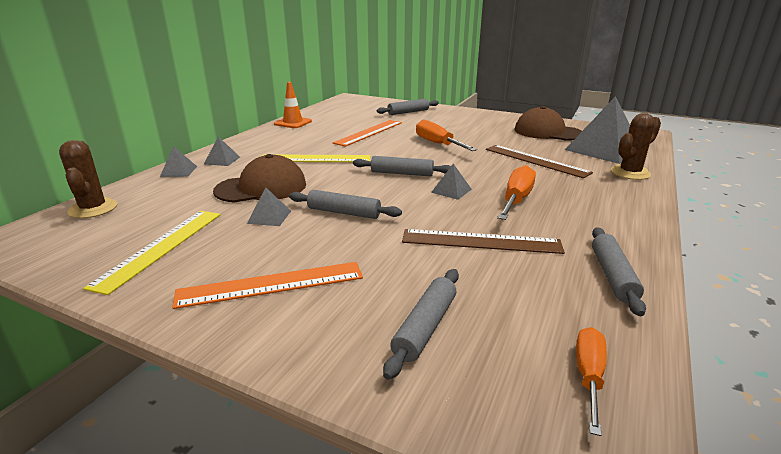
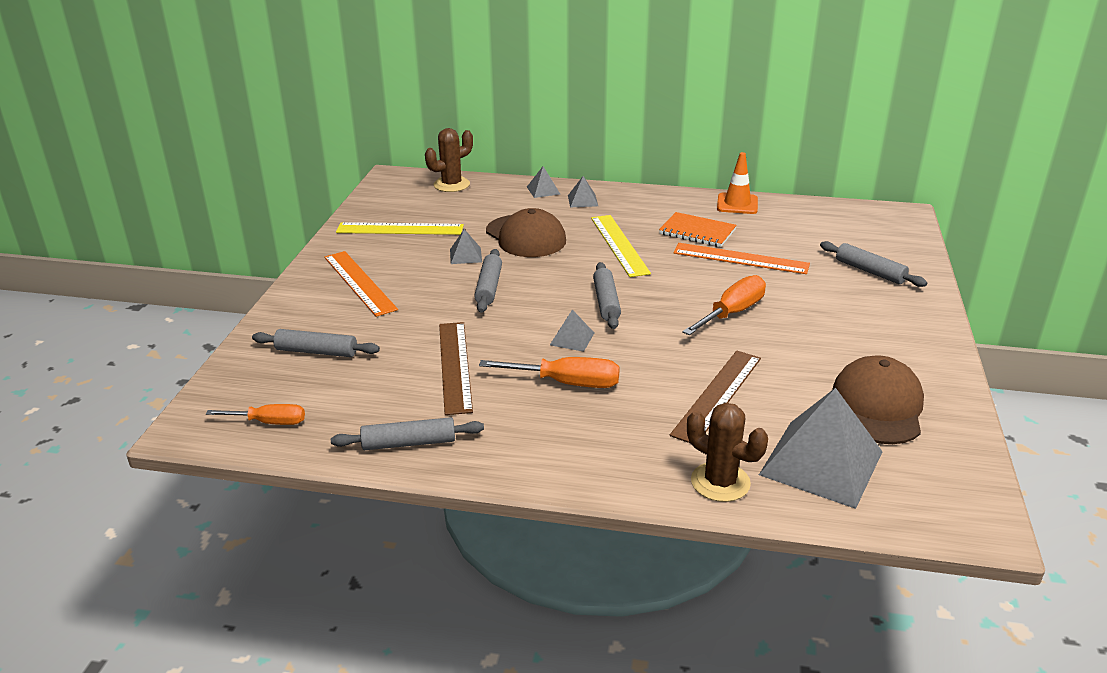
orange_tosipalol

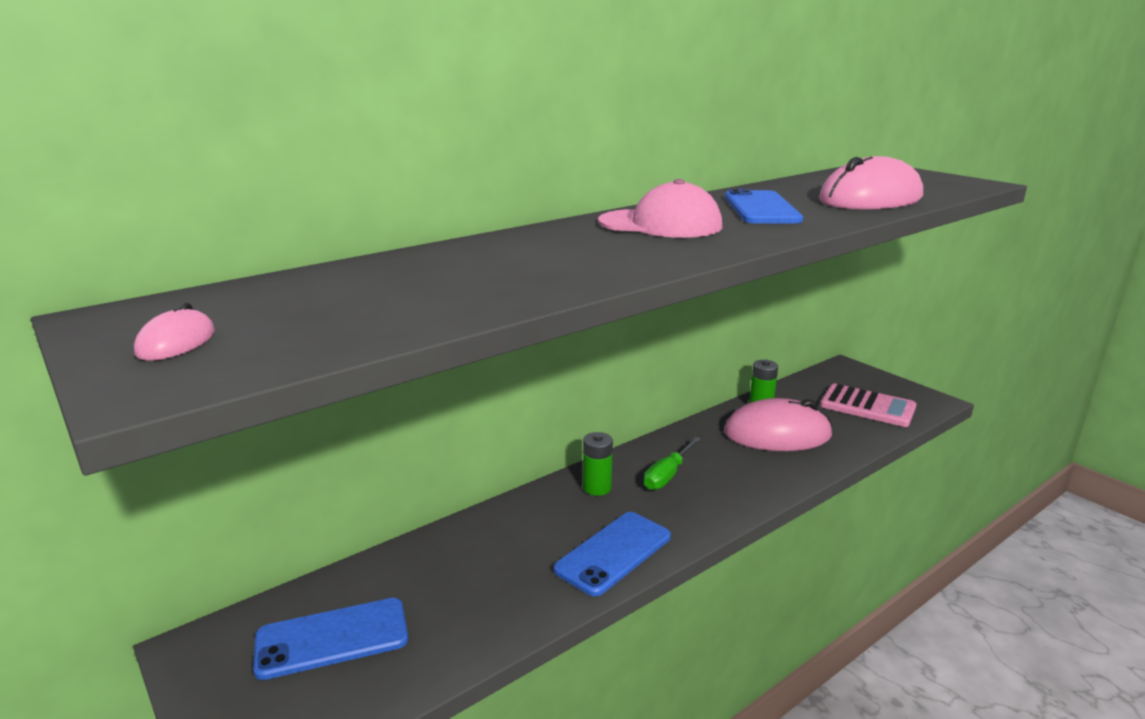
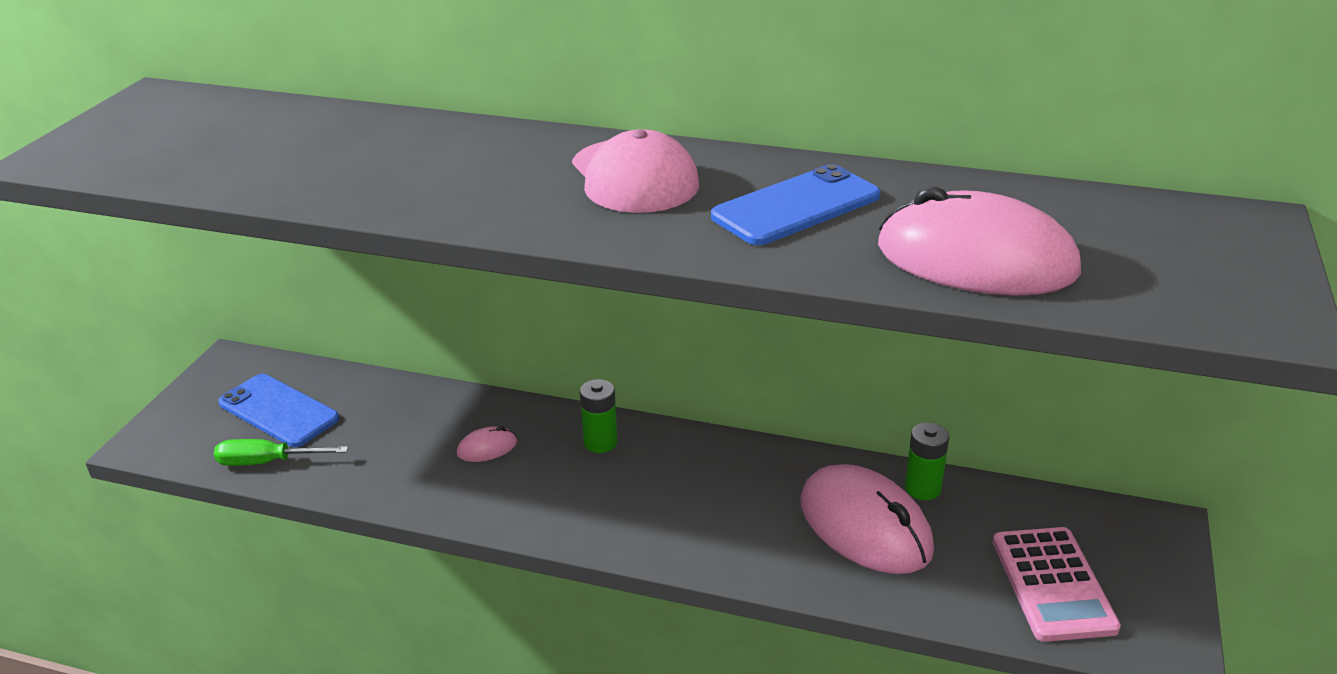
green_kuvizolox
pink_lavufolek (no. 1 from left)
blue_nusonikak (no. 2 from left in the first image)

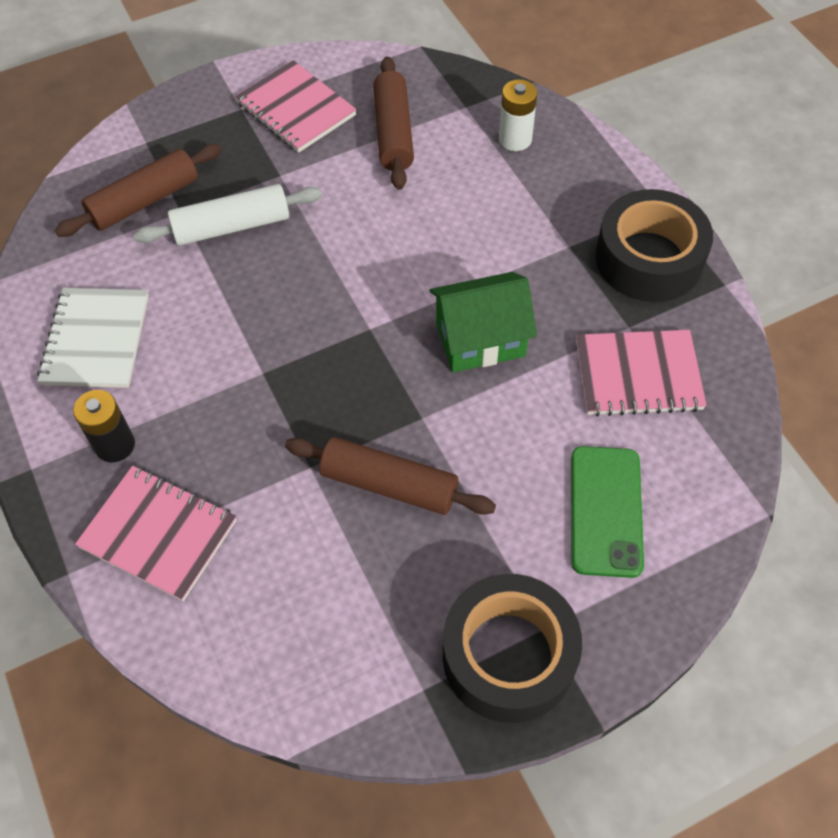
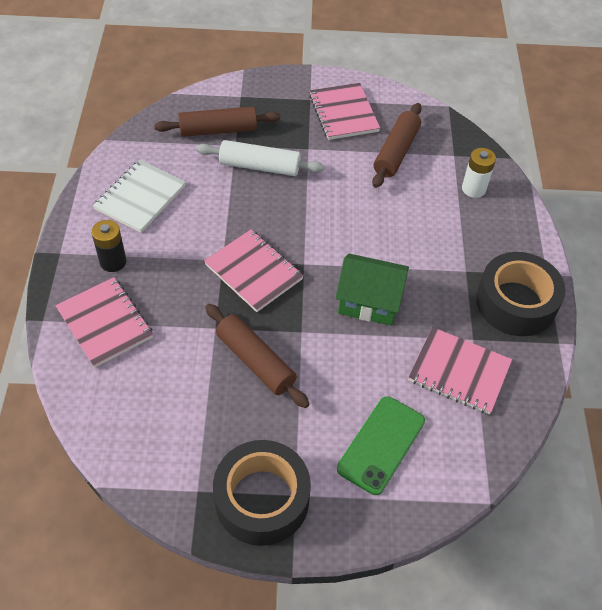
pink_tosipalol (no. 2 from left)

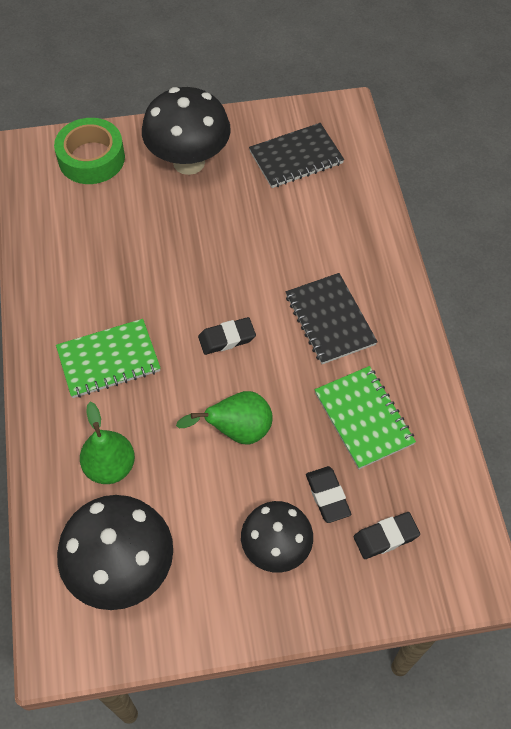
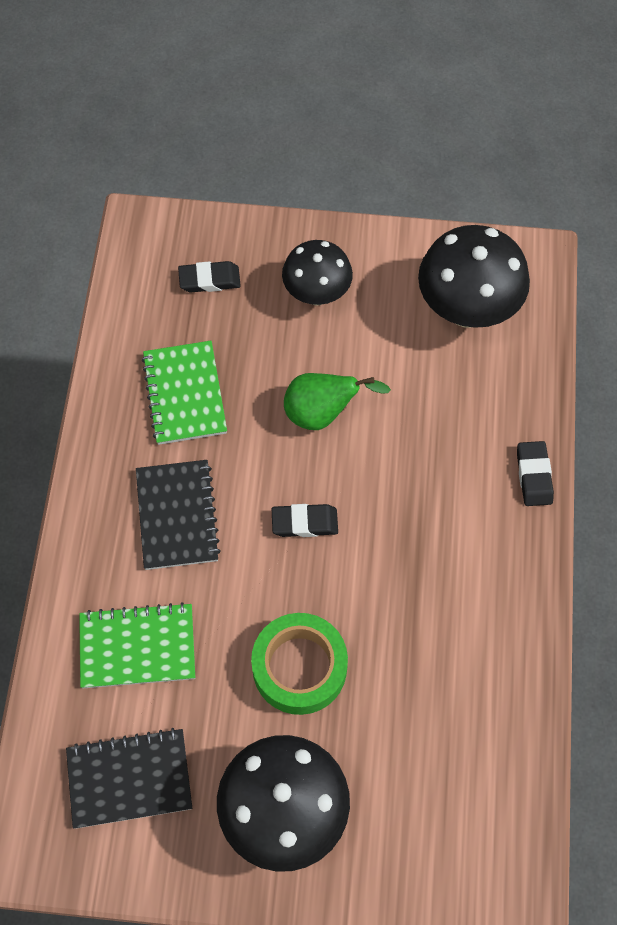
green_tosipalol (no. 1 from left)
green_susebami
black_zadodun (no. 3 from left)
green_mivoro (no. 1 from left in the first image)

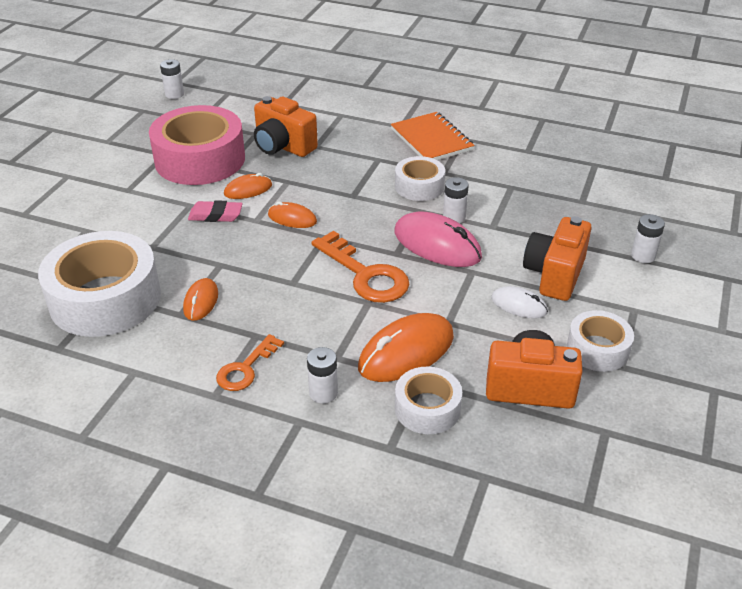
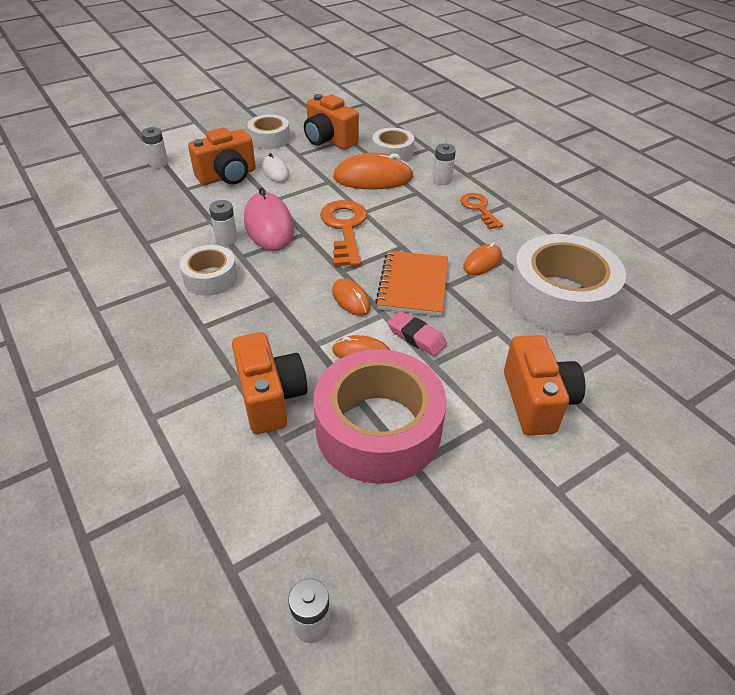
orange_tosipalol
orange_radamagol (no. 2 from left)
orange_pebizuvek (no. 4 from left)

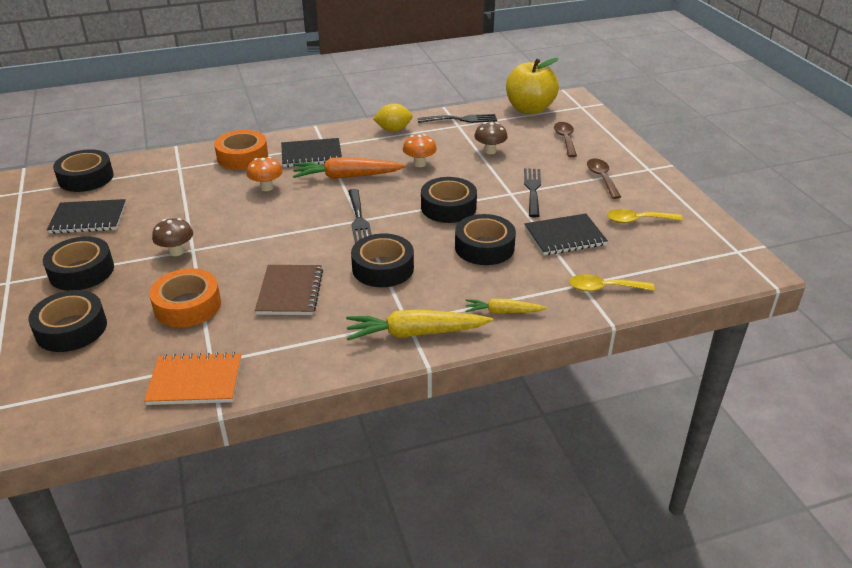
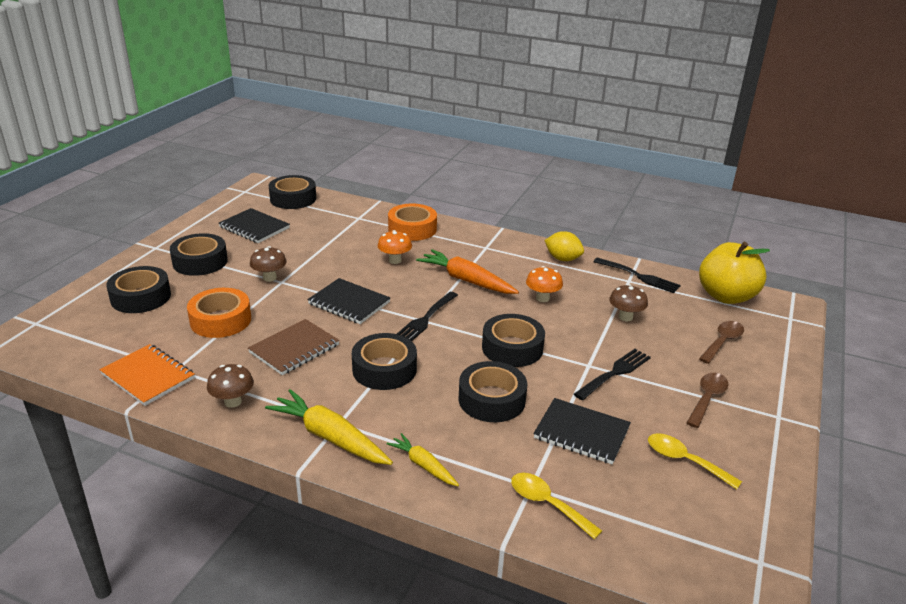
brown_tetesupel (no. 1 from left)
black_tosipalol (no. 2 from left)

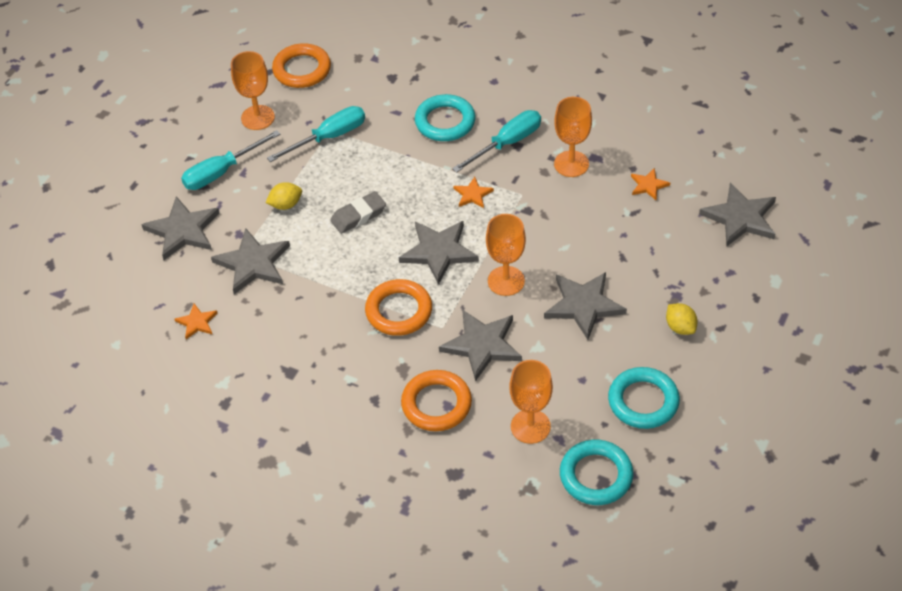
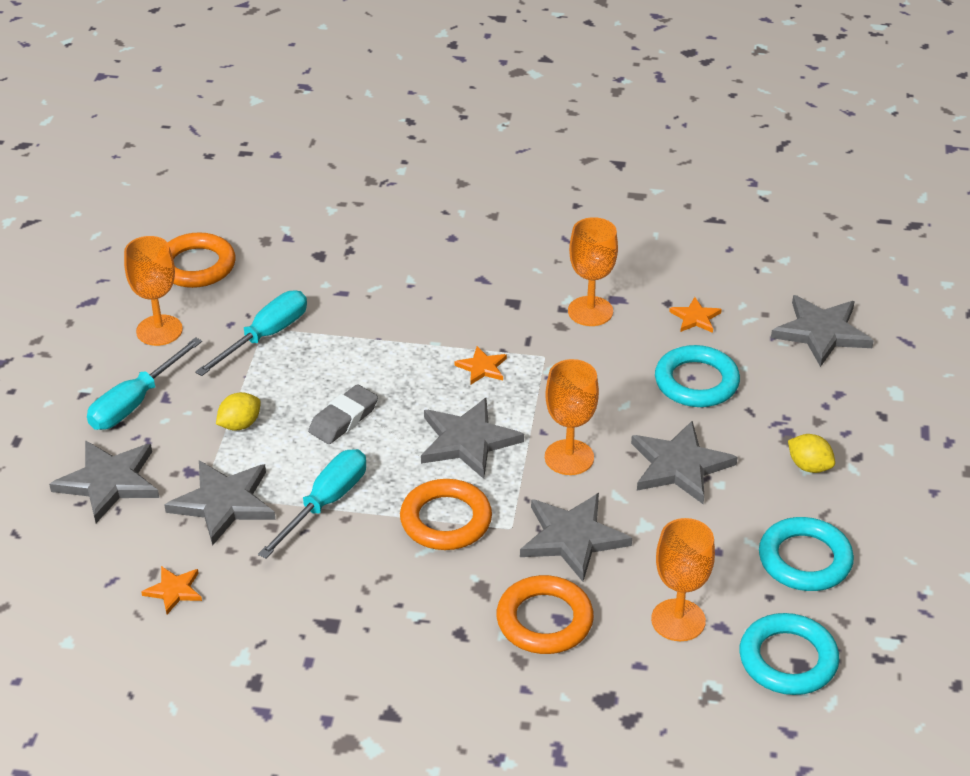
turquoise_kuvizolox (no. 3 from left)
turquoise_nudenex (no. 1 from left)

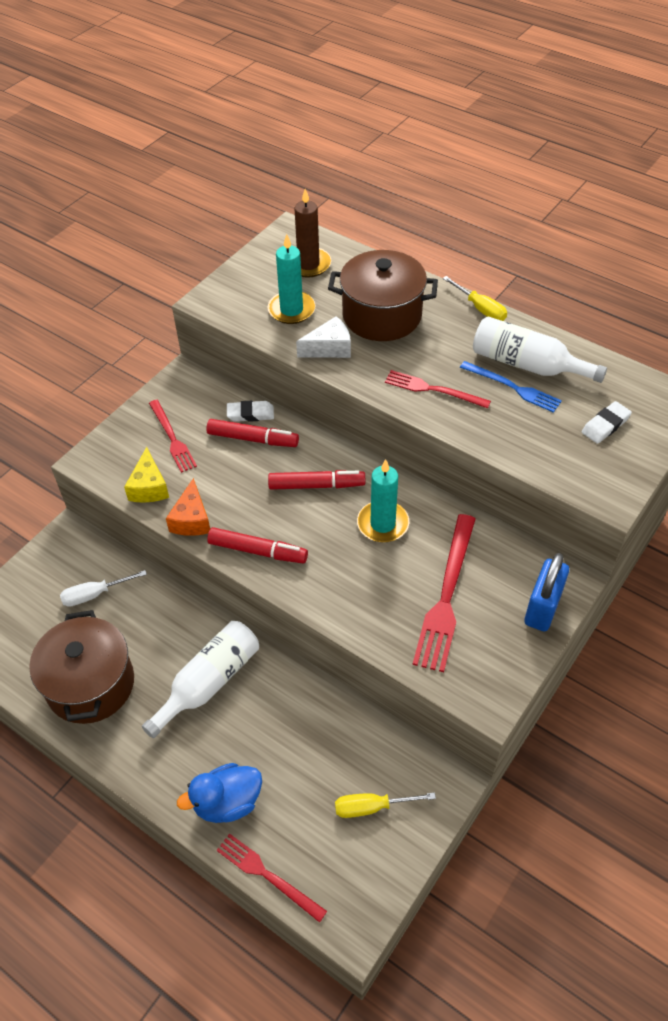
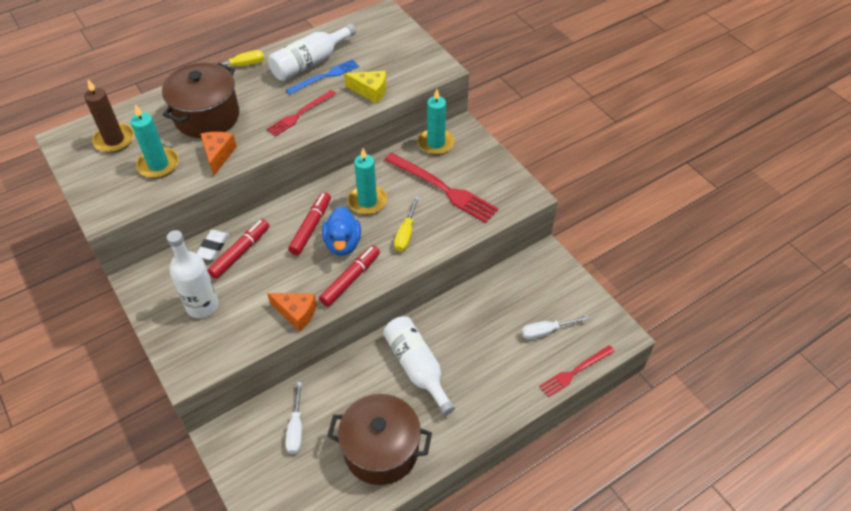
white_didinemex (no. 1 from left)
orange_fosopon (no. 1 from left)
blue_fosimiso
yellow_fosopon
yellow_kuvizolox (no. 2 from left)
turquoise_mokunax (no. 3 from left)
white_kuvizolox (no. 2 from left)
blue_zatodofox
white_zadodun (no. 2 from left in the first image)

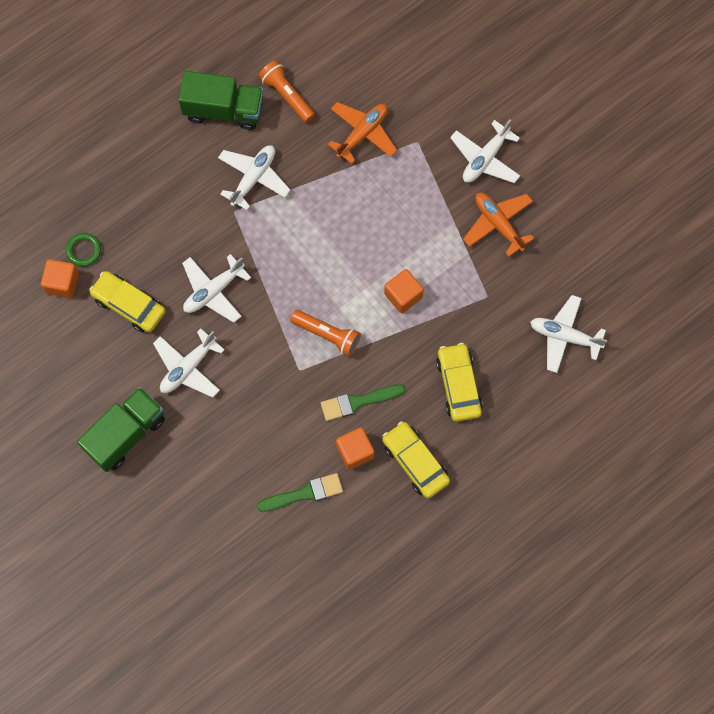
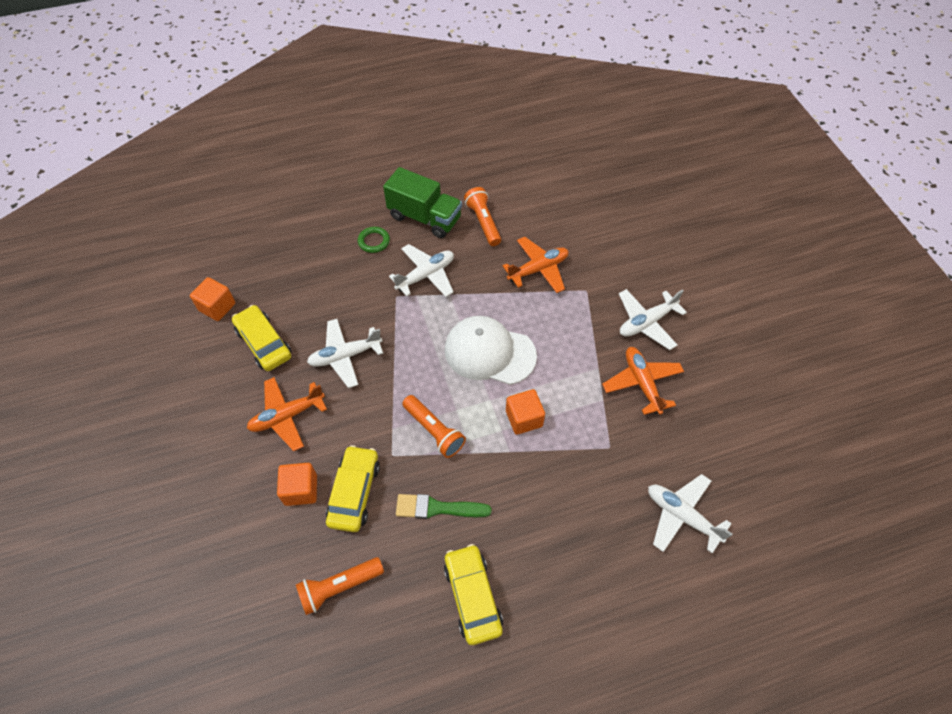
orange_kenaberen (no. 1 from left)
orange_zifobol (no. 2 from left)
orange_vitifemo (no. 1 from left)
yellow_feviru (no. 2 from left)
green_nudenex
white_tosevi
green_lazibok (no. 1 from left in the first image)

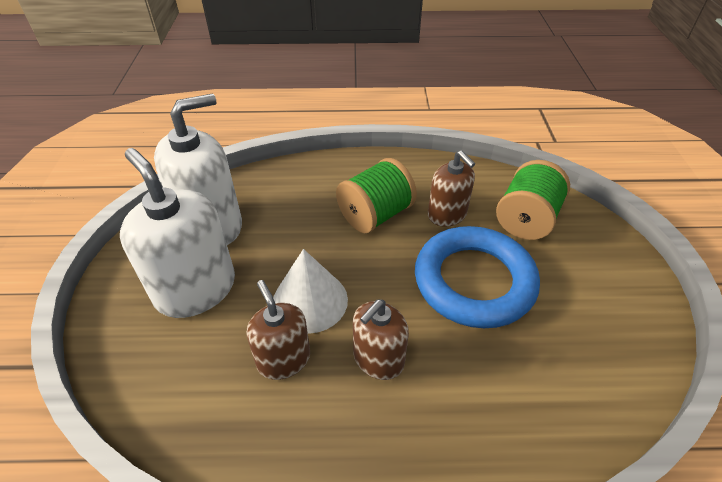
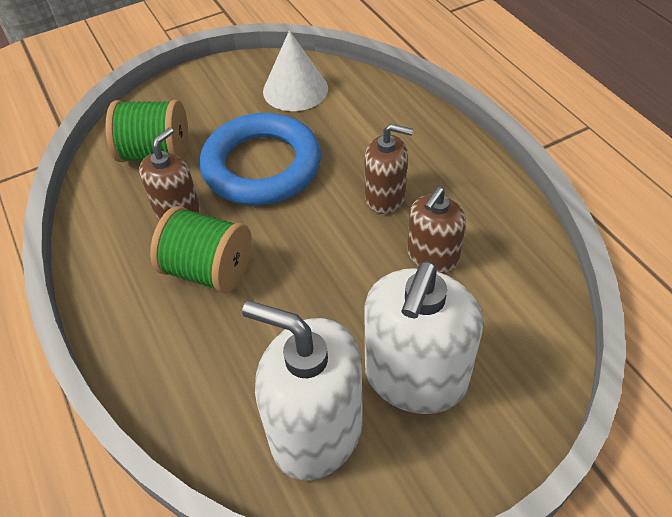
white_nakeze

